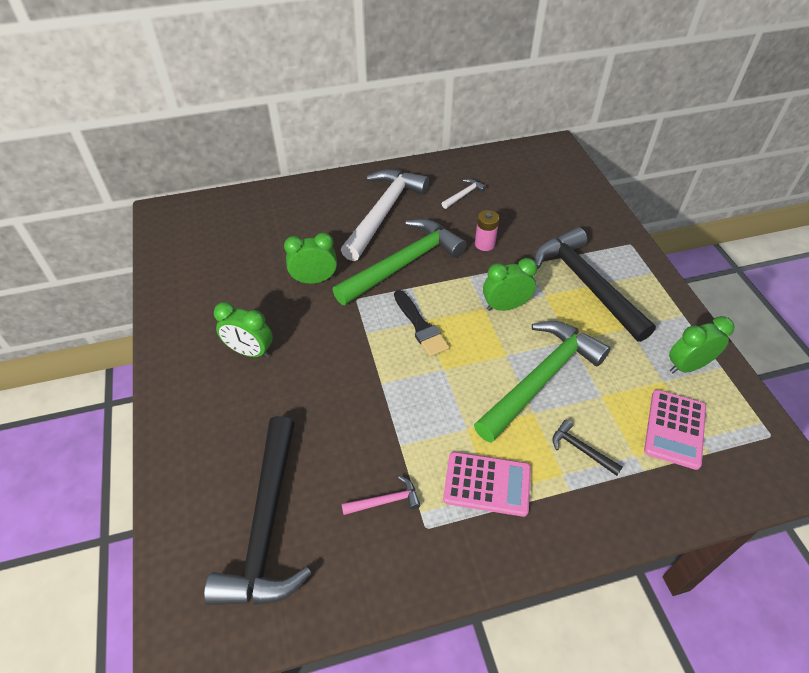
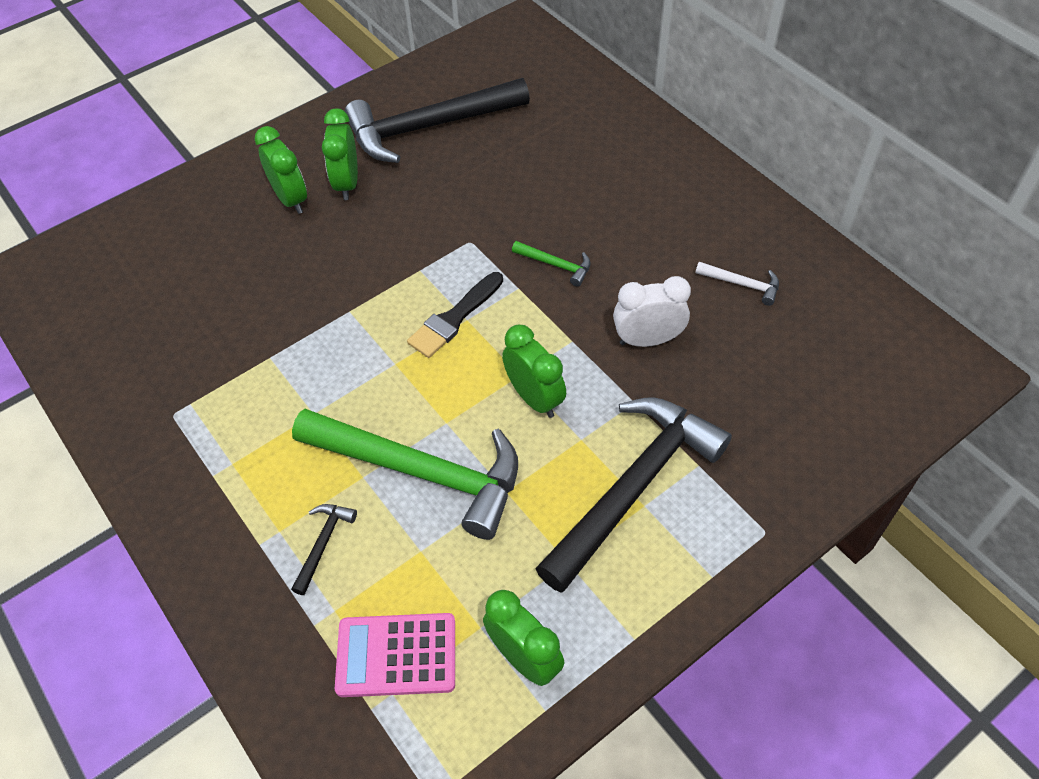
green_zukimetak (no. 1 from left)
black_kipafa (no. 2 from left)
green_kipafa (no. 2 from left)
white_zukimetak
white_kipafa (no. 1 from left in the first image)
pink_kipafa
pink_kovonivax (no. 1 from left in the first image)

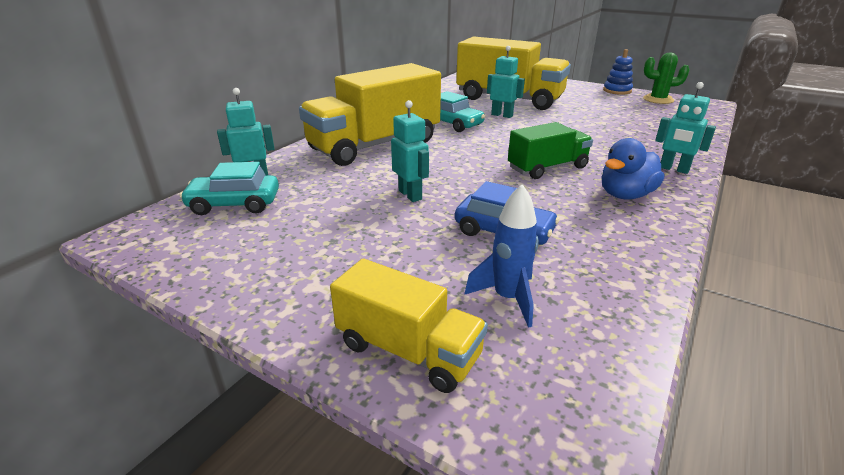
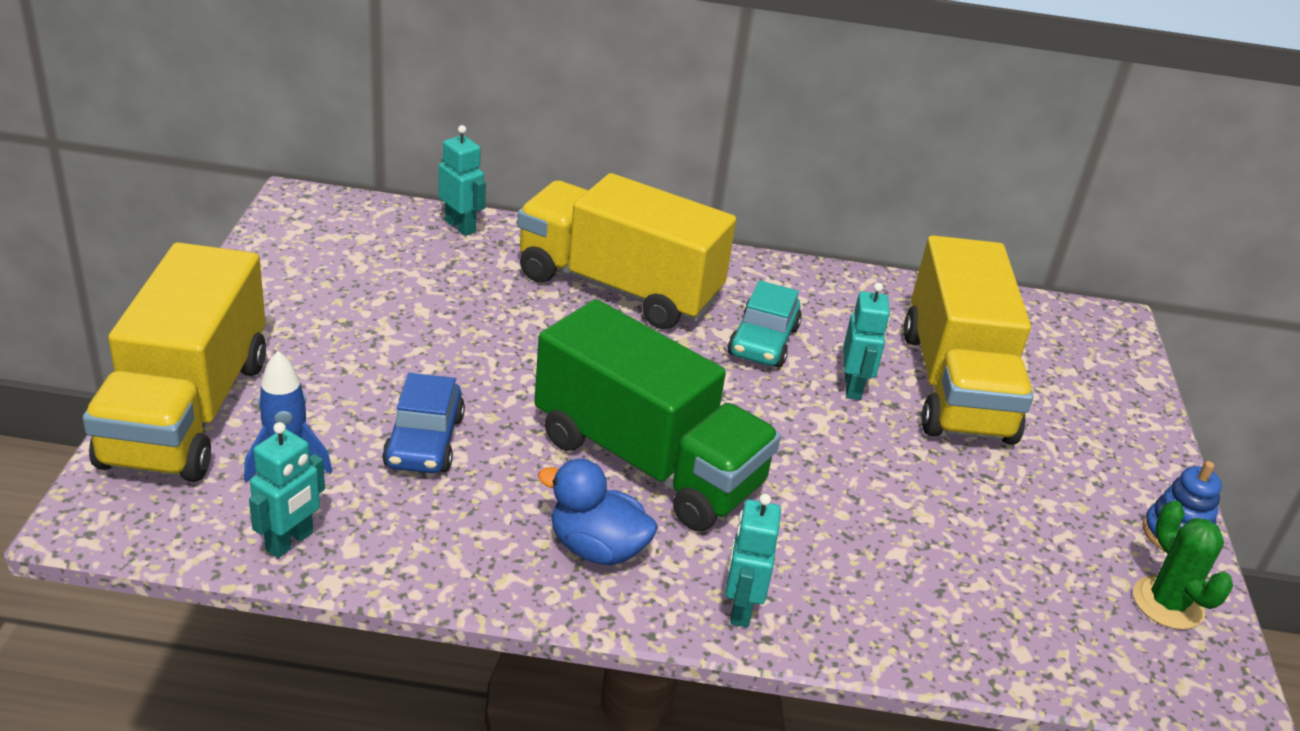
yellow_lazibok (no. 1 from left)
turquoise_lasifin (no. 1 from left)
green_lazibok
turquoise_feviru (no. 1 from left in the first image)

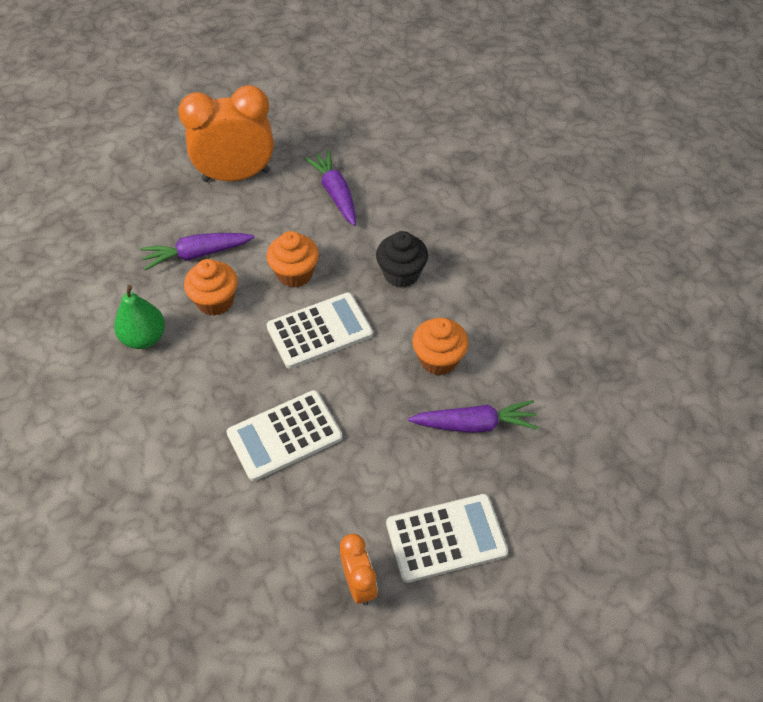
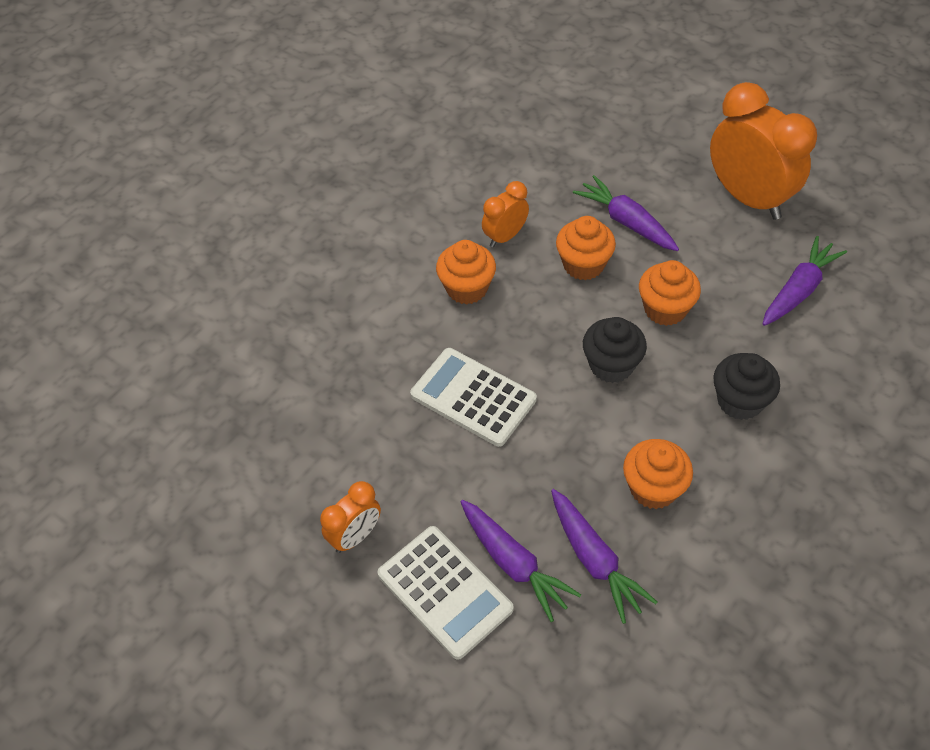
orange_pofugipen (no. 1 from left)
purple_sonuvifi (no. 1 from left)
orange_zukimetak (no. 2 from left)
black_pofugipen (no. 1 from left)

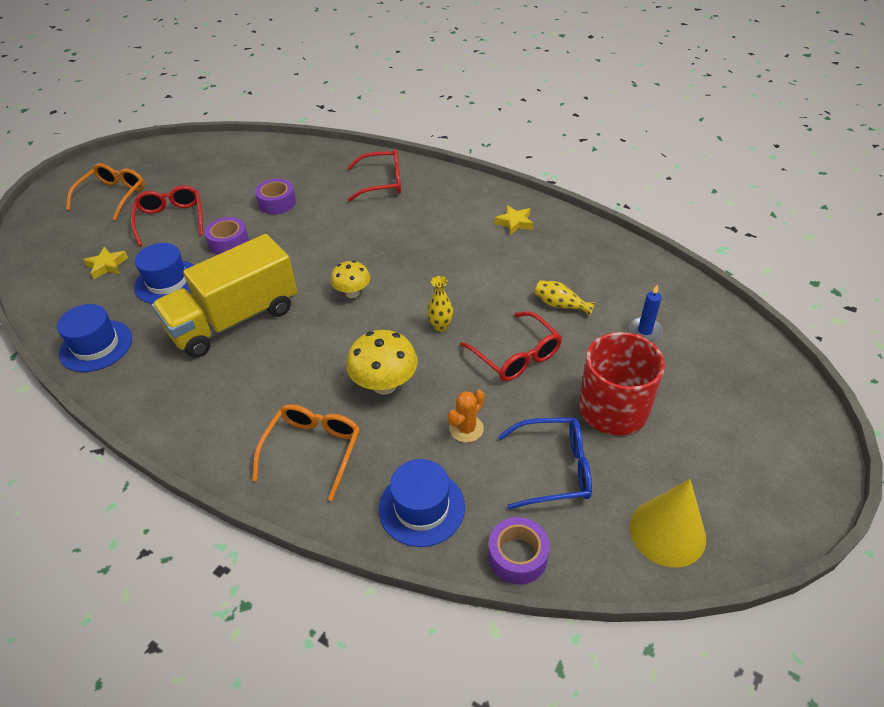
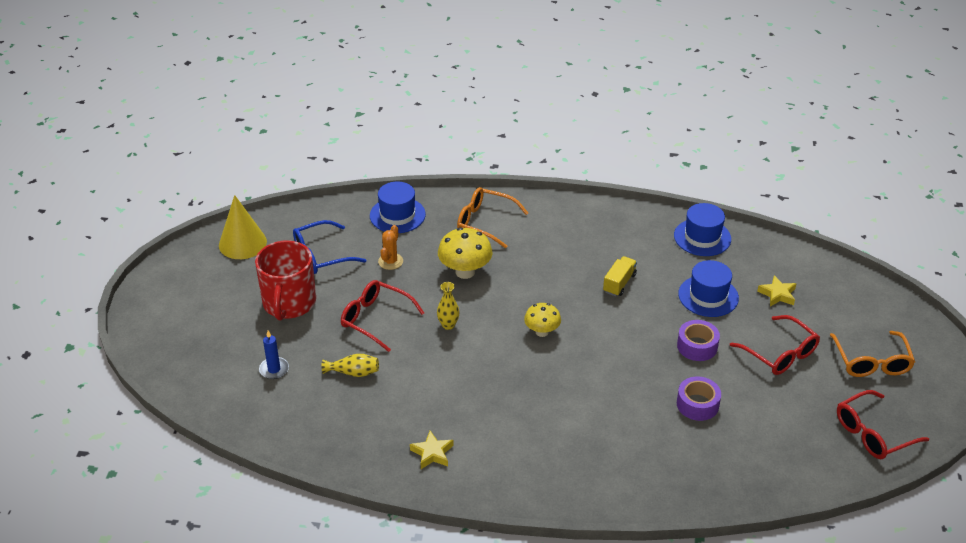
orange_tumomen (no. 1 from left)
yellow_lazibok
red_tumomen (no. 3 from left)
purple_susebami (no. 3 from left in the first image)

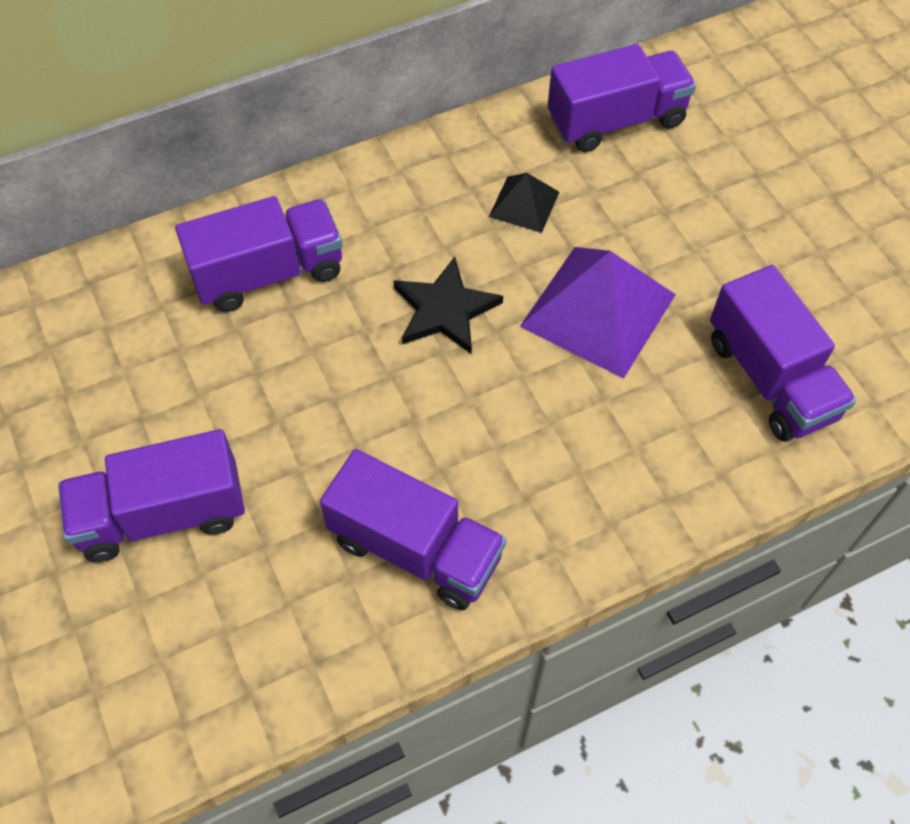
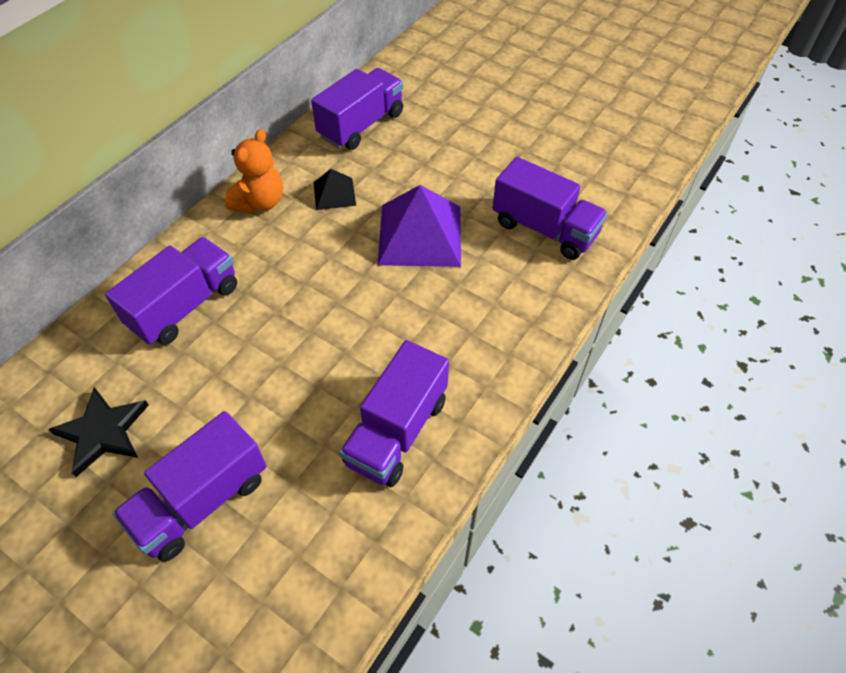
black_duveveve
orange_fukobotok
purple_lazibok (no. 4 from left)

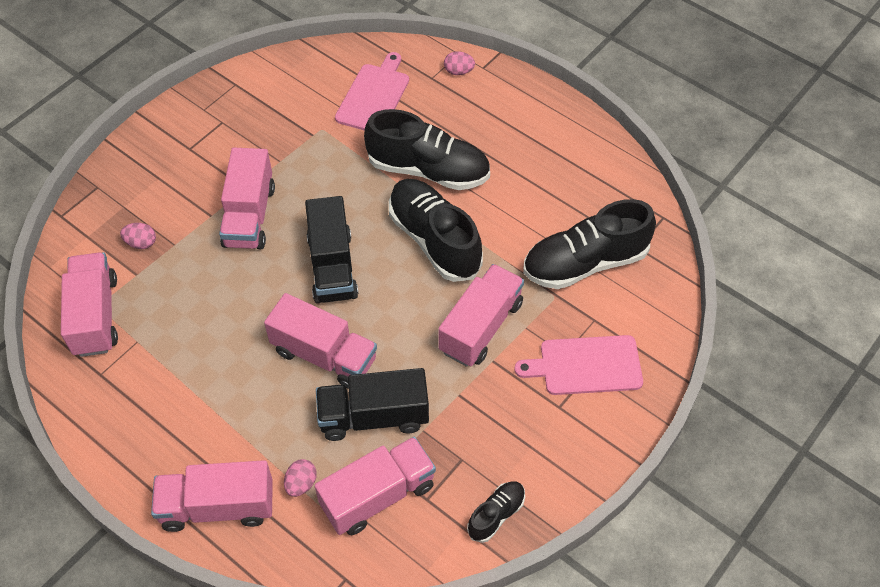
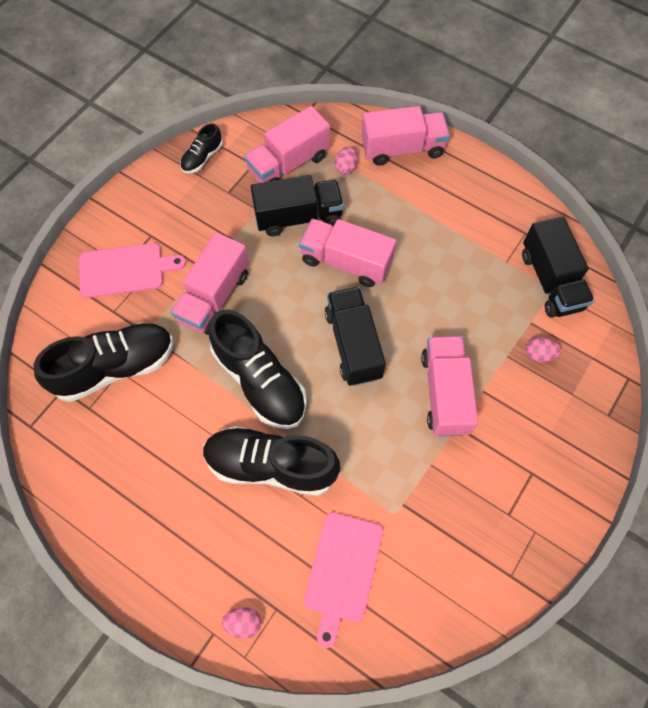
black_lazibok (no. 3 from left)

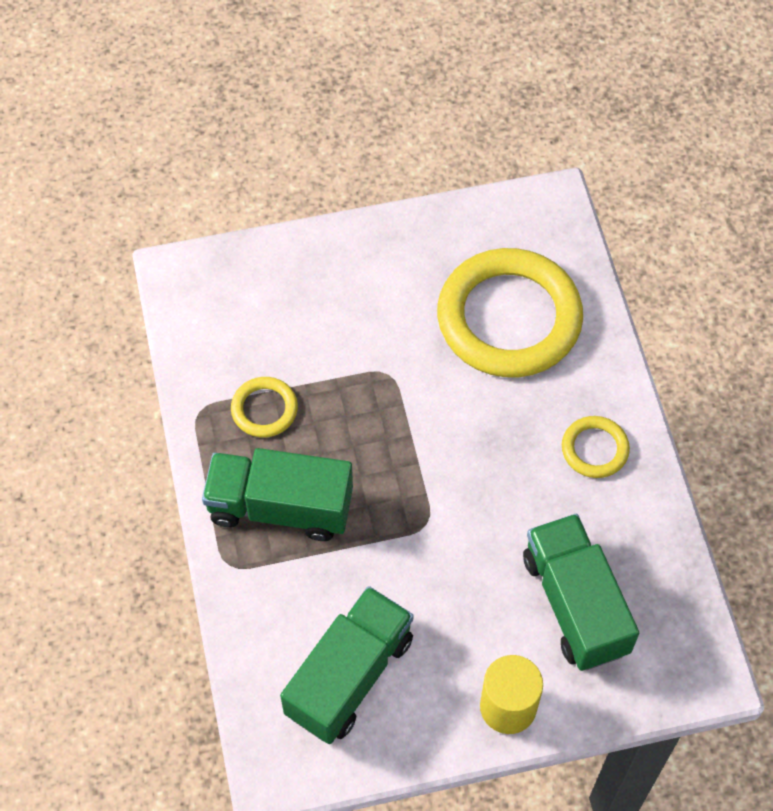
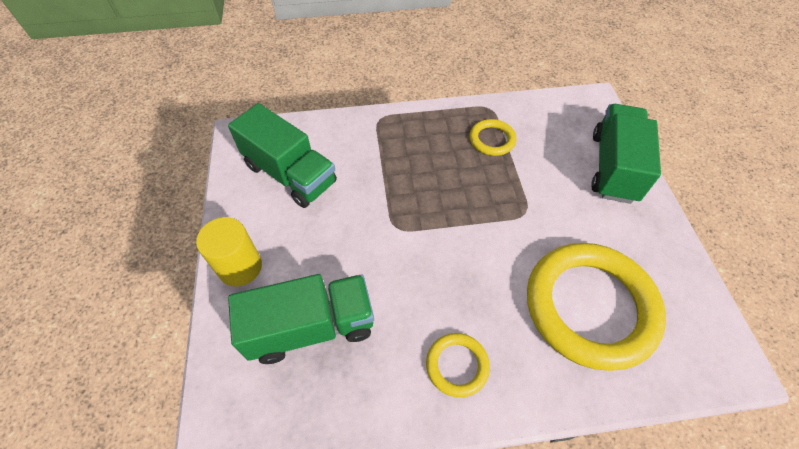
green_lazibok (no. 3 from left)

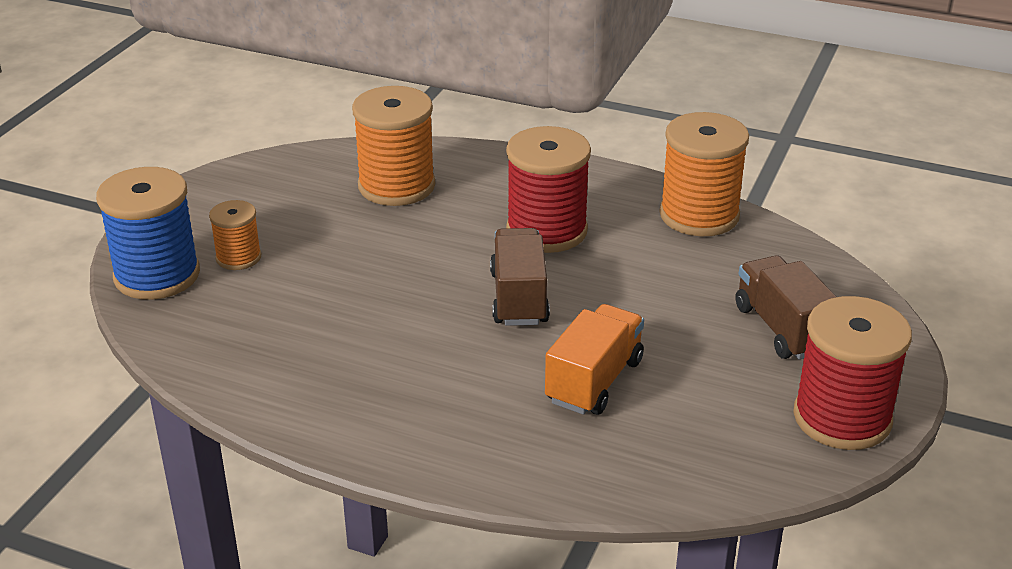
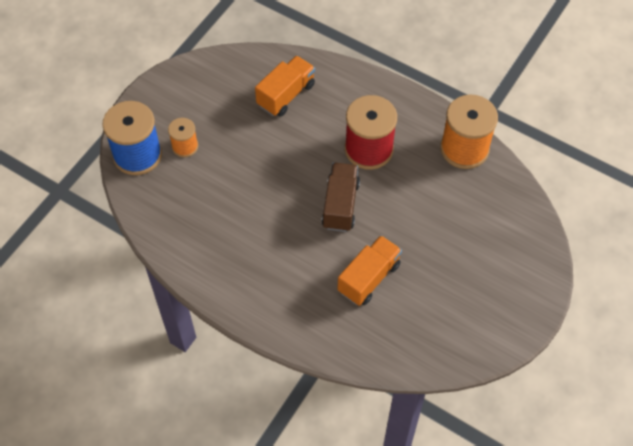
orange_lazibok (no. 1 from left)
brown_lazibok (no. 2 from left in the first image)
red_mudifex (no. 2 from left in the first image)

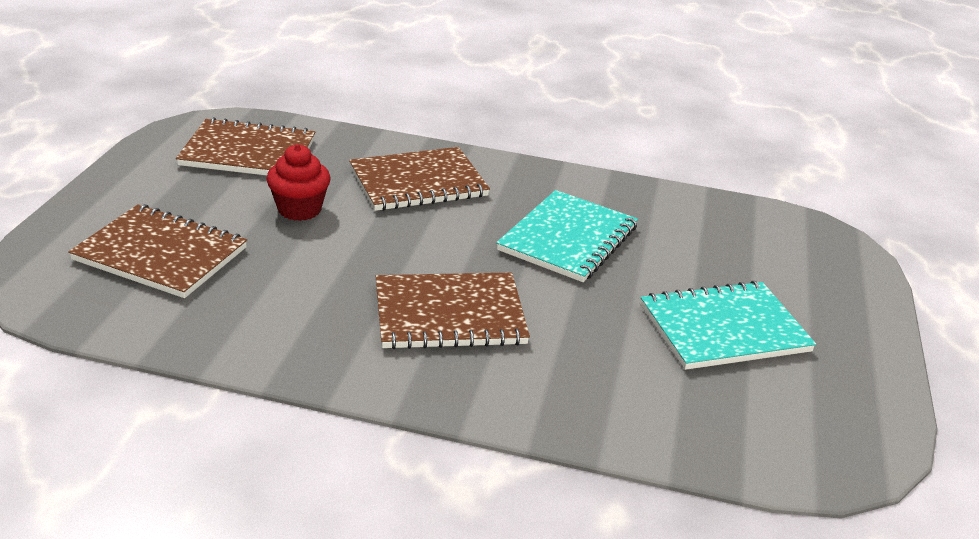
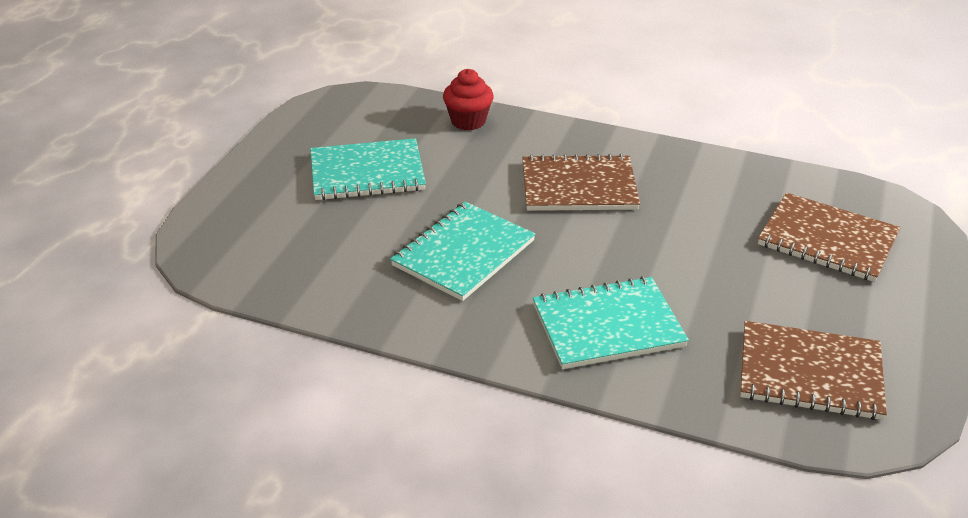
red_pofugipen
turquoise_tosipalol (no. 3 from left)

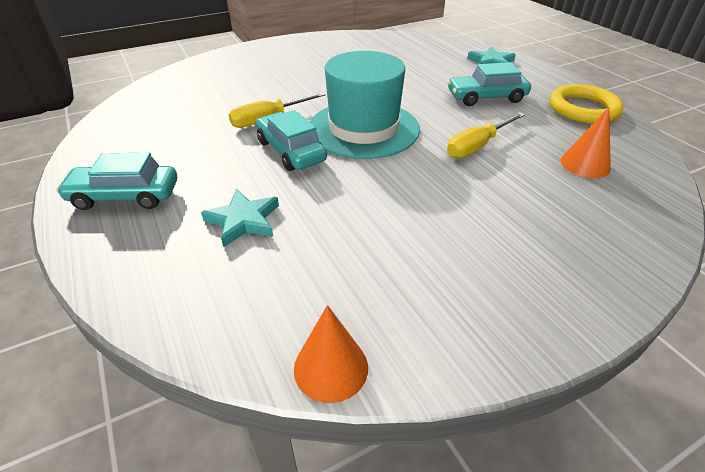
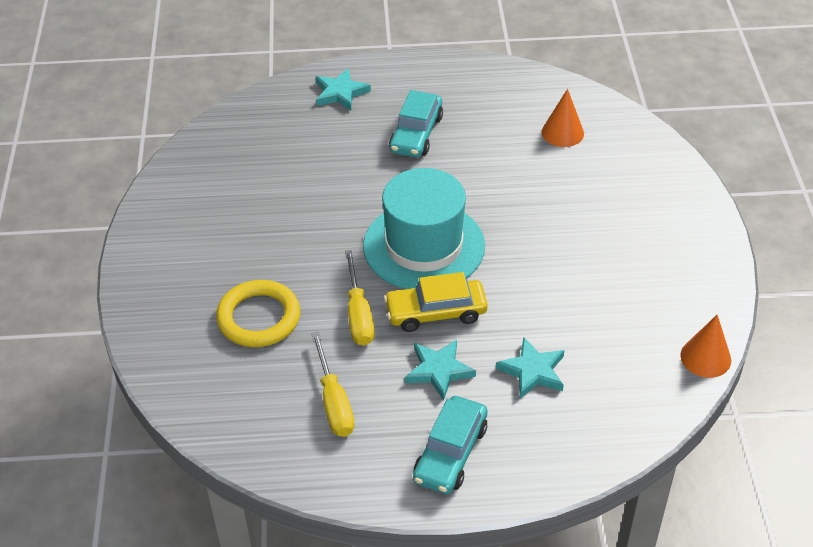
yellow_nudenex
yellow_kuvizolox (no. 1 from left)
yellow_feviru
turquoise_duveveve (no. 2 from left)

